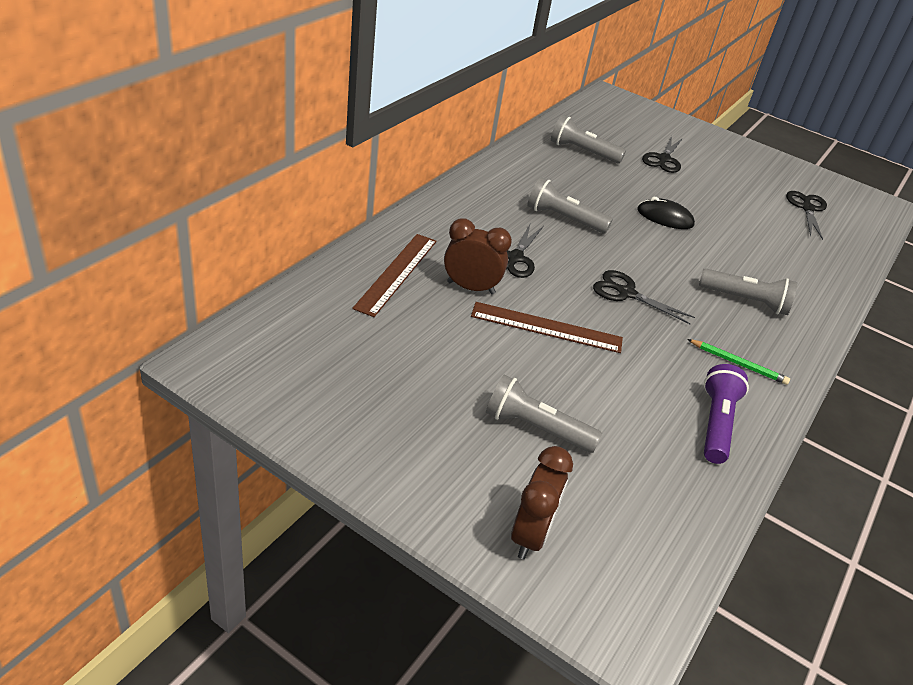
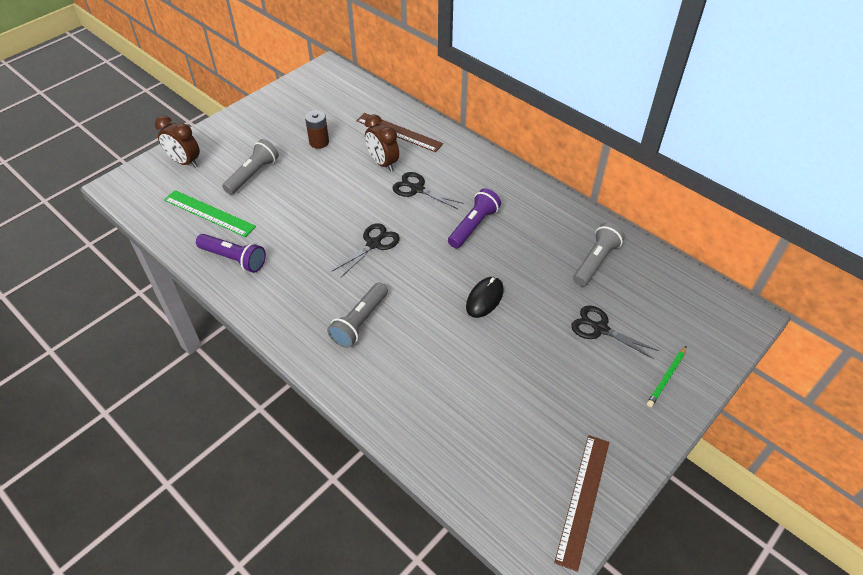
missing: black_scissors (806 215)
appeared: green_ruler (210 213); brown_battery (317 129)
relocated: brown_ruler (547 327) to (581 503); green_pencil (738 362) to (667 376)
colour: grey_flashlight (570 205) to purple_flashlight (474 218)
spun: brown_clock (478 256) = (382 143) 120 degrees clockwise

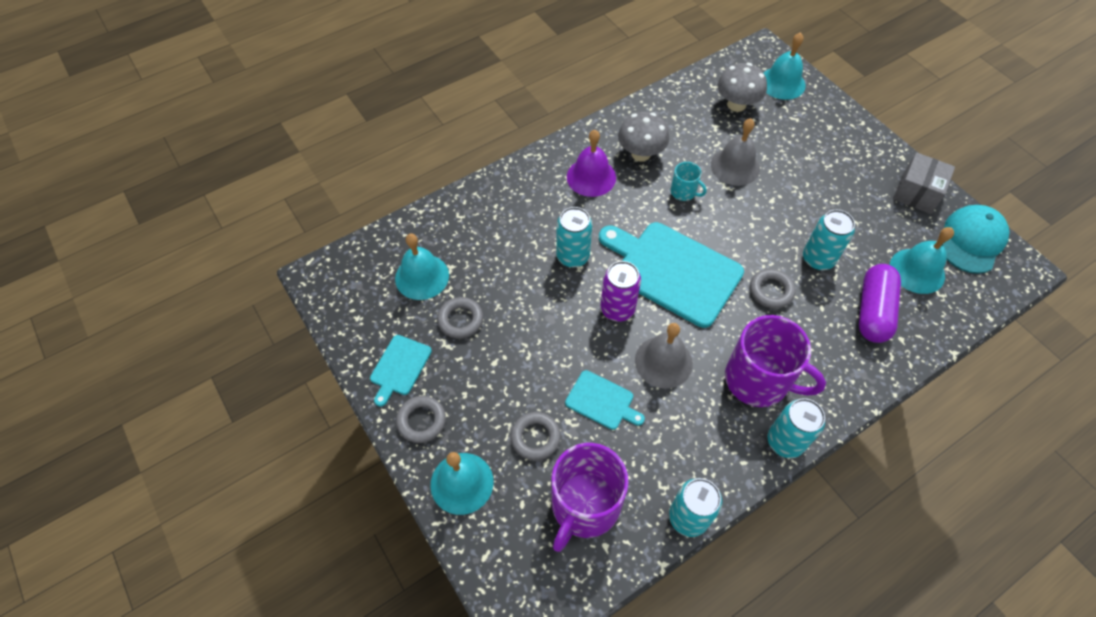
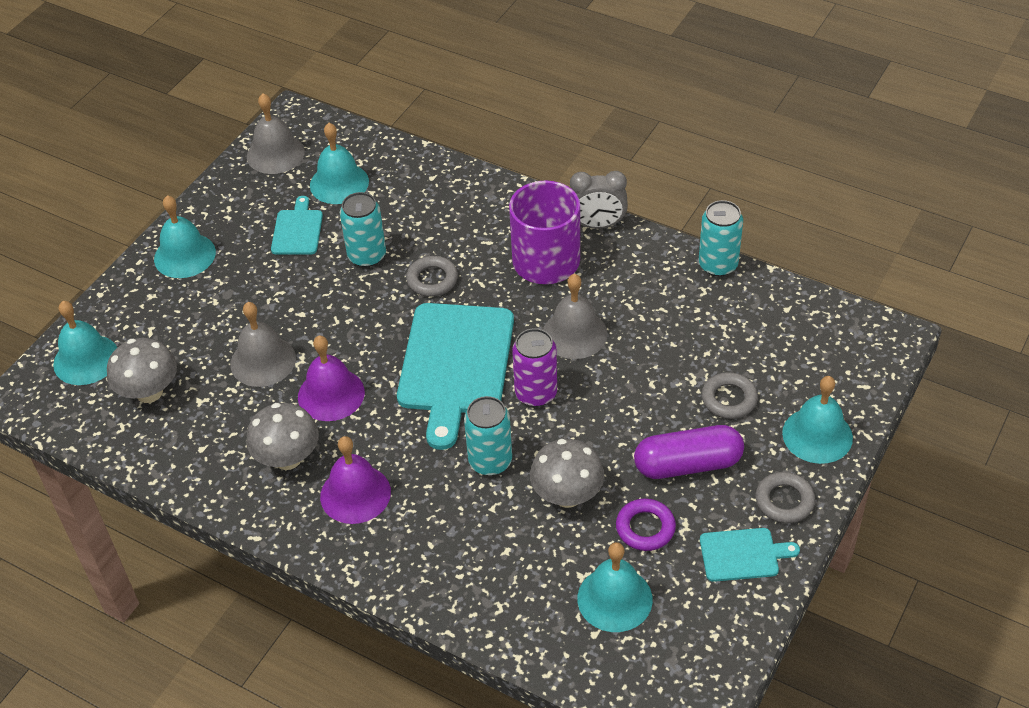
missing: purple_mug (590 497); grey_box (924 183)
appeared: turquoise_bell (185 236); grey_mushroom (567 473)
relocated: turquoise_cutting_board (605 400) to (297 225); purple_capsule (880 303) to (689 452)
exchanged: turquoise_mug (689 181) to purple_bell (331 378); turquoise_can (796 428) to grey_clock (599 200); turquoise_cap (976 239) to grey_bell (276 133)
colour: grey_ring (460 318) to purple_ring (646 525)

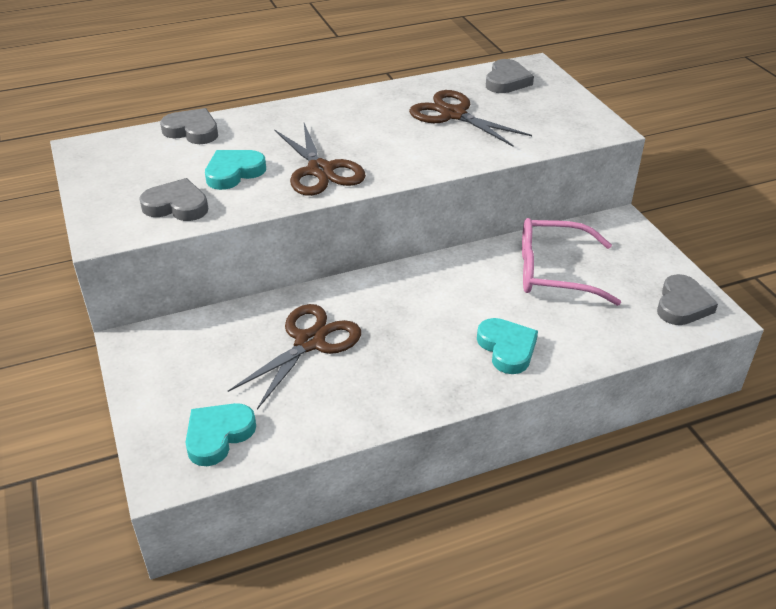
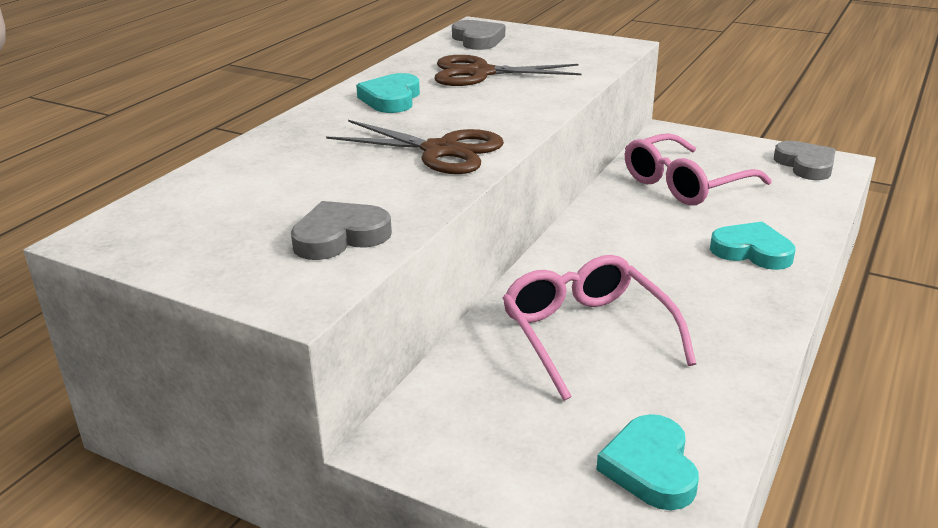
missing: grey_heart (189 126)
relocated: turquoise_heart (235 170) to (388 93)
exchanged: brown_scissors (294 357) to pink_glasses (599 328)

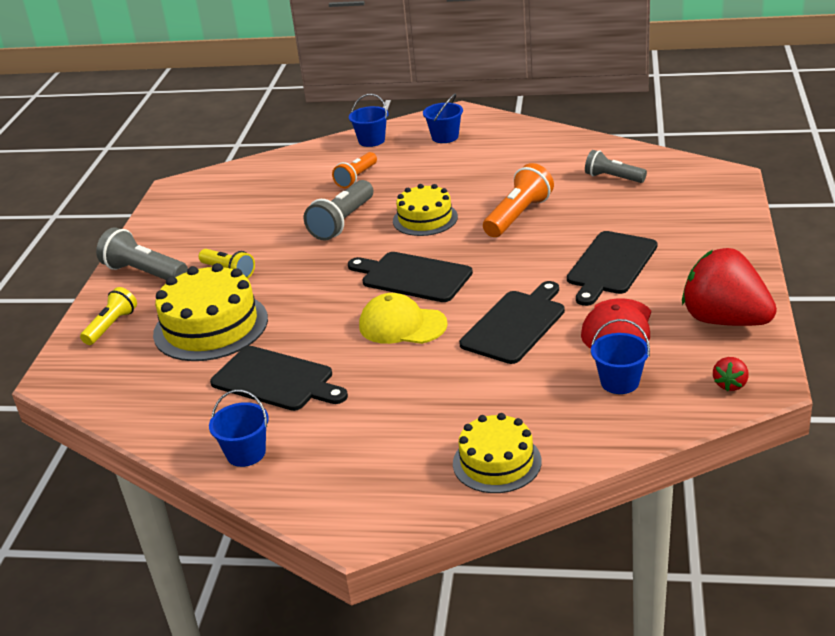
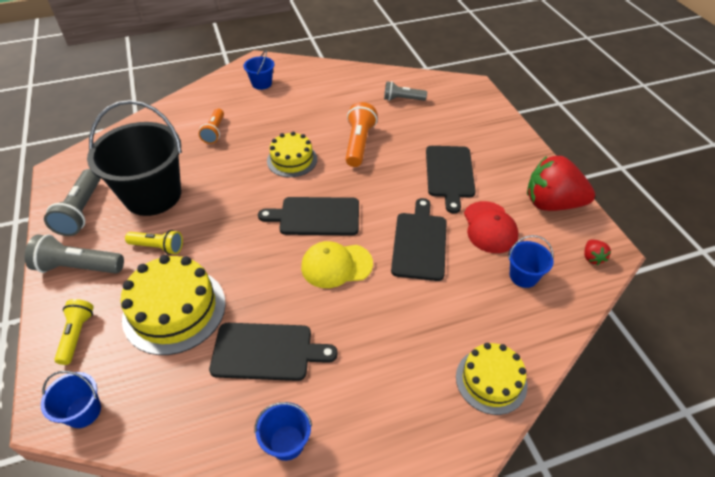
appeared: black_bucket (134 158)
relocated: grey_flashlight (338 210) to (72 202); blue_bucket (369 120) to (71 399)

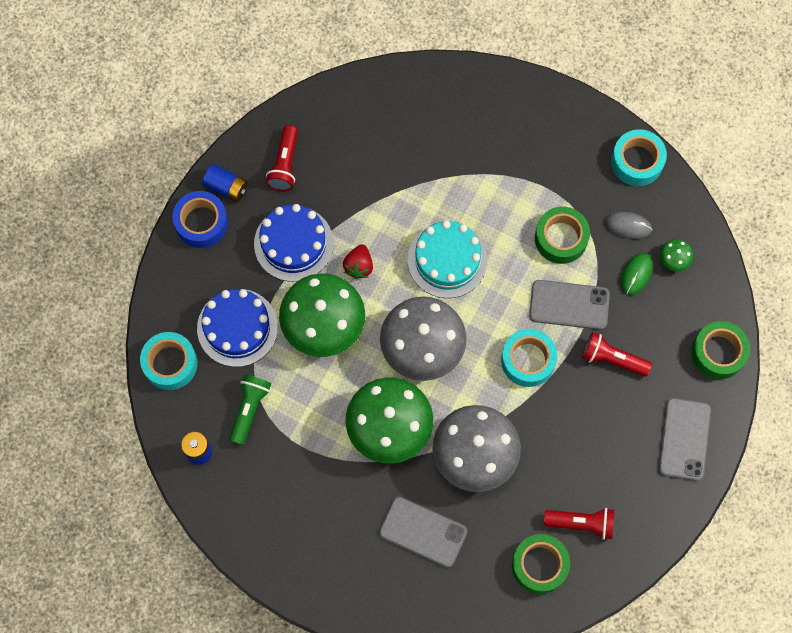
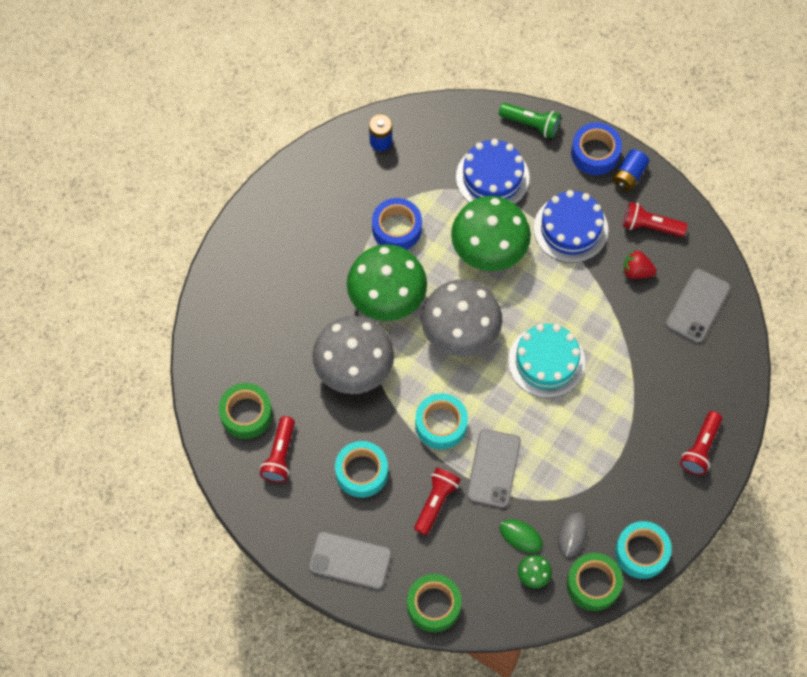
appeared: blue_tape (397 224); red_flashlight (701 443)
relocated: turquoise_tape (169 361) to (361 469); green_flashlight (250 410) to (530 120); red_strawberry (358 261) to (640 264); grey_phone (423 532) to (698 306); green_tape (562 235) to (595 582)

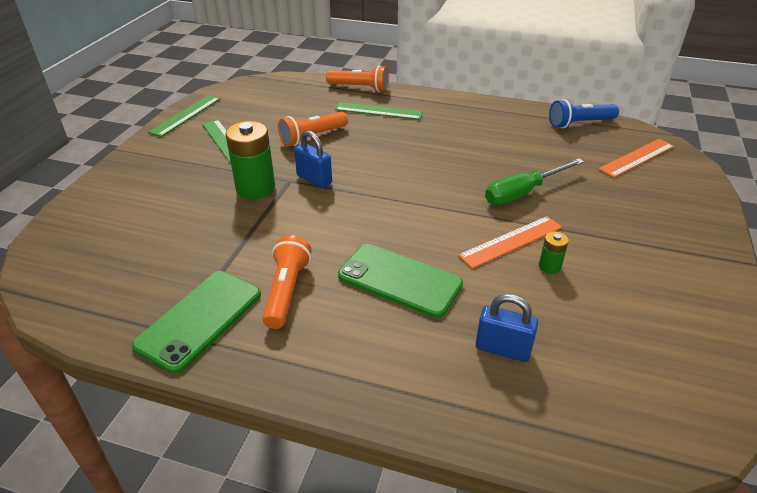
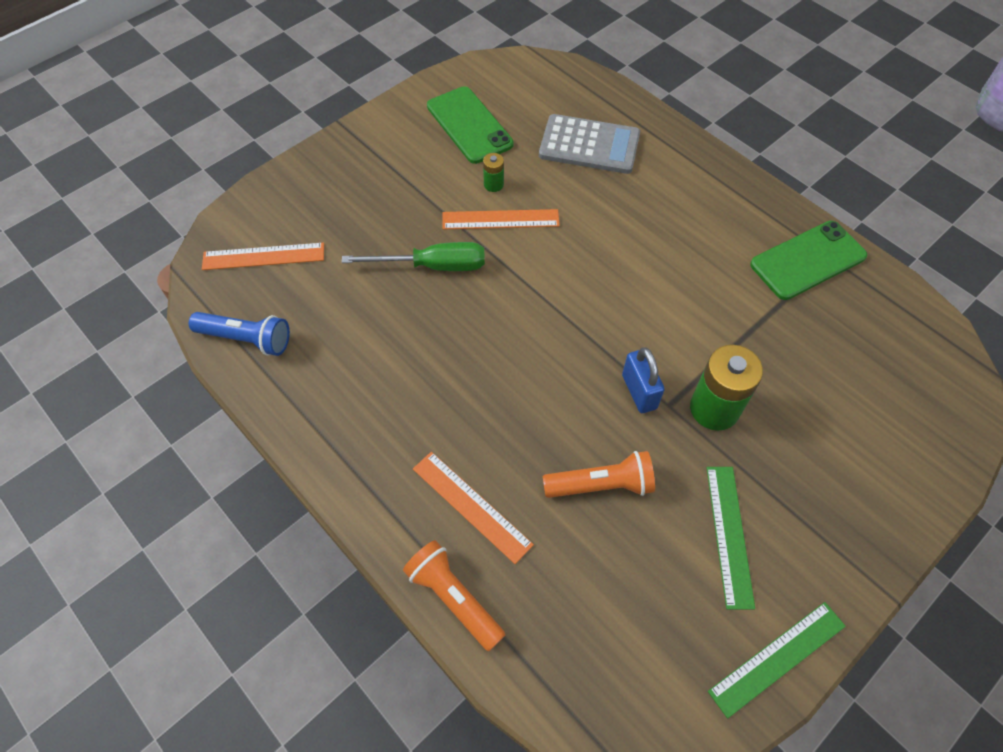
missing: orange_flashlight (286 282)
relocated: green_phone (400 281) to (470 125)
exchanged: blue_padlock (507 328) to grey_calculator (589 144)
colour: green_ruler (379 111) to orange_ruler (473 508)

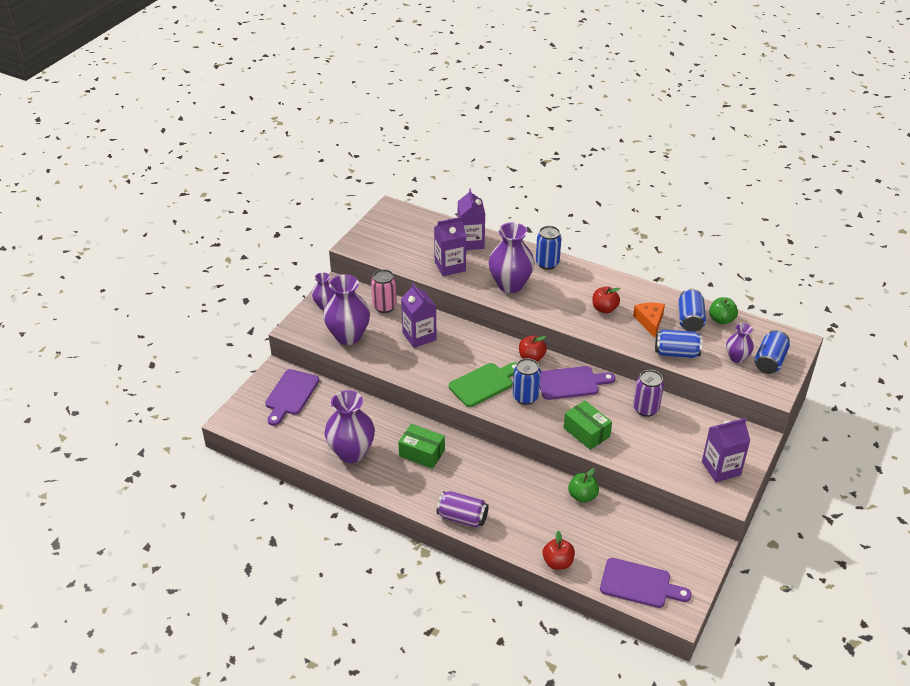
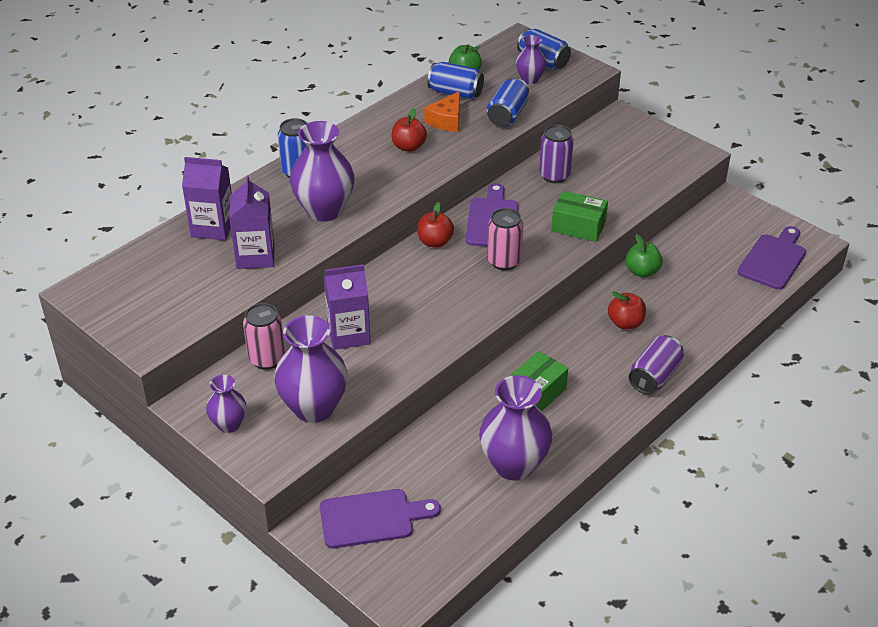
missing: green_cutting_board (483 384); purple_carton (726 450)
relocated: red_apple (559 550) to (627 310)
colour: blue_can (527 381) to pink_can (505 239)
spun: purple_cutting_board (292 397) = (380 518) 45 degrees counterclockwise; green_box (588 425) = (579 216) 45 degrees clockwise; orange_cheese (649 320) = (442 111) 75 degrees counterclockwise

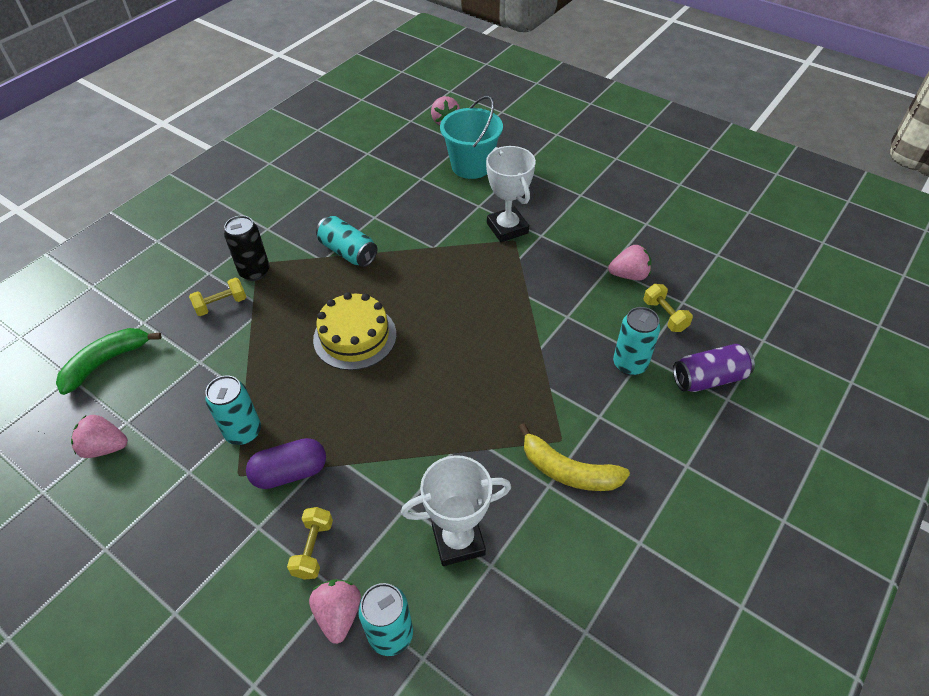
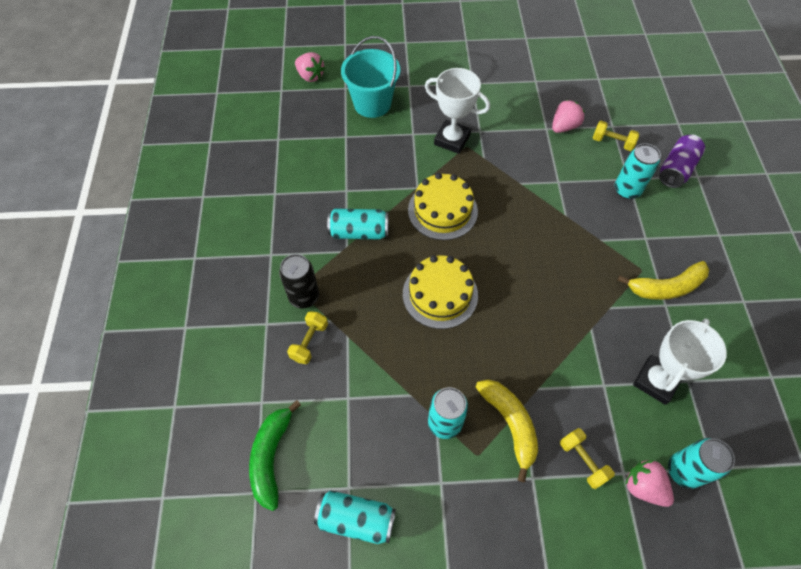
appeared: yellow_cake (443 206)
exchanged: pink_strawberry (99 436) to turquoise_can (355 517); purple_capsule (286 463) to yellow_banana (507 431)

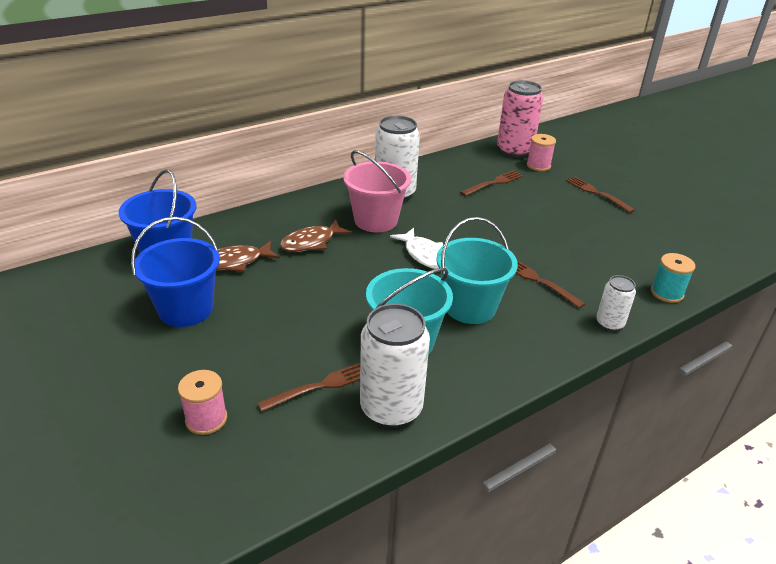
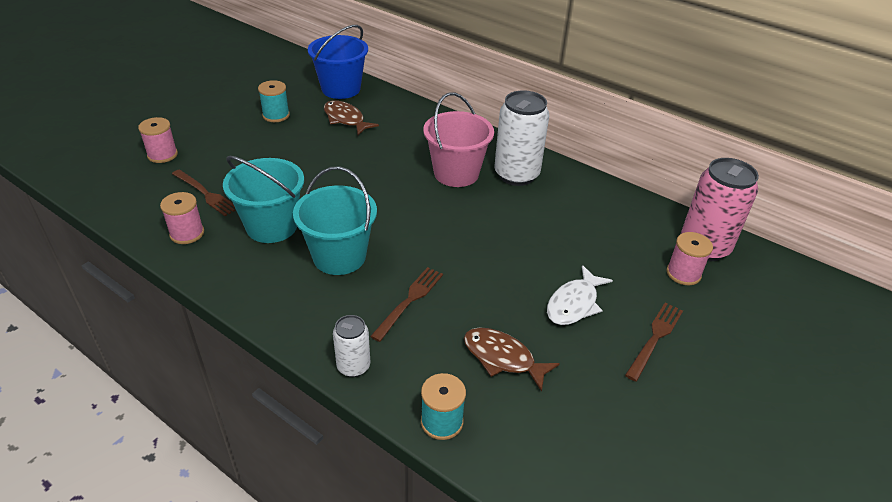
missing: brown_fork (491 183)
relocated: brown_fish (316 235) to (512 360); white_fish (416 248) to (580 295)
exchanged: blue_bucket (175 272) to turquoise_spool (274 101); white_can (395 366) to pink_spool (182 218)

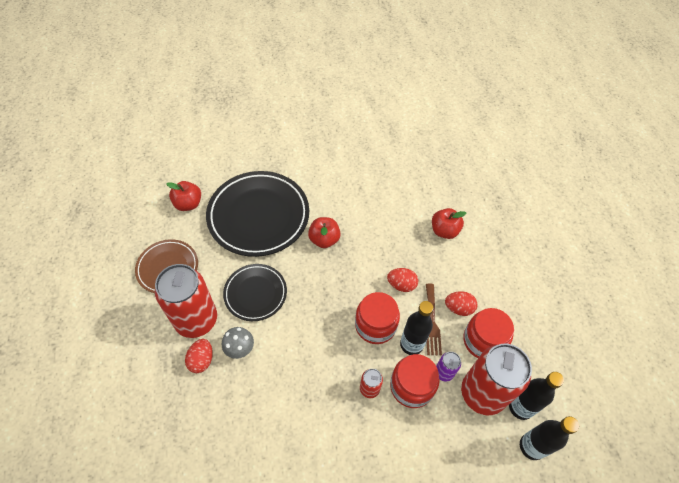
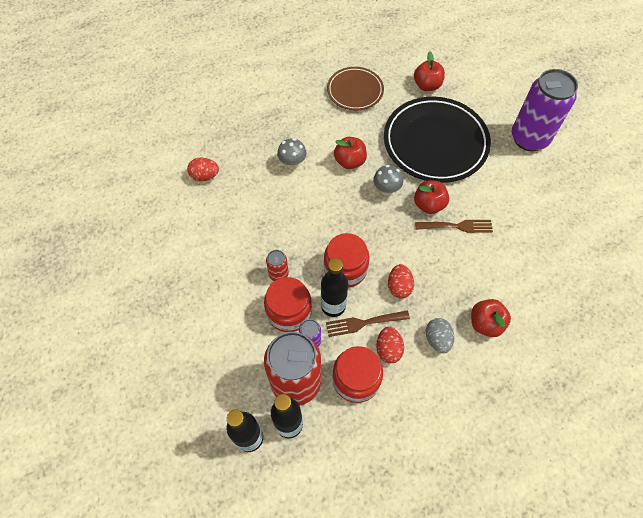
missing: red_can (186 301)
appeared: grey_mushroom (388 180); brown_fork (454 226); grey_egg (440 335); purple_can (545 110)
relocated: red_egg (199 356) to (203 169)
exchanged: black_plate (255 292) to red_apple (350 153)

